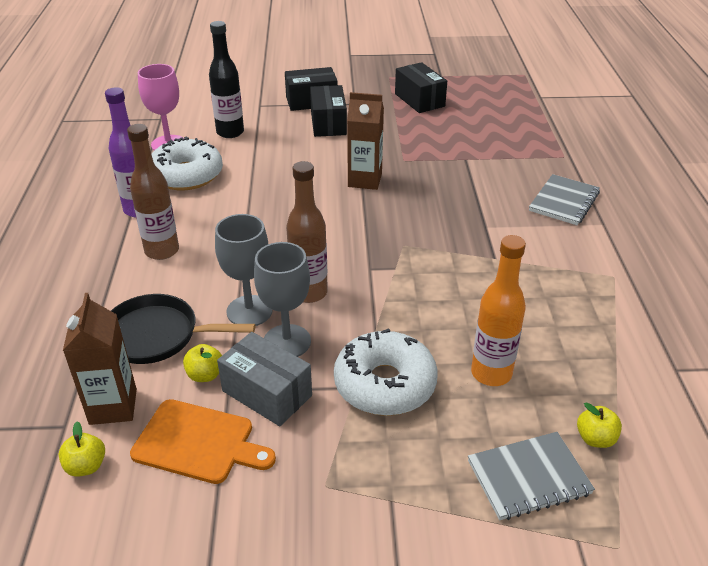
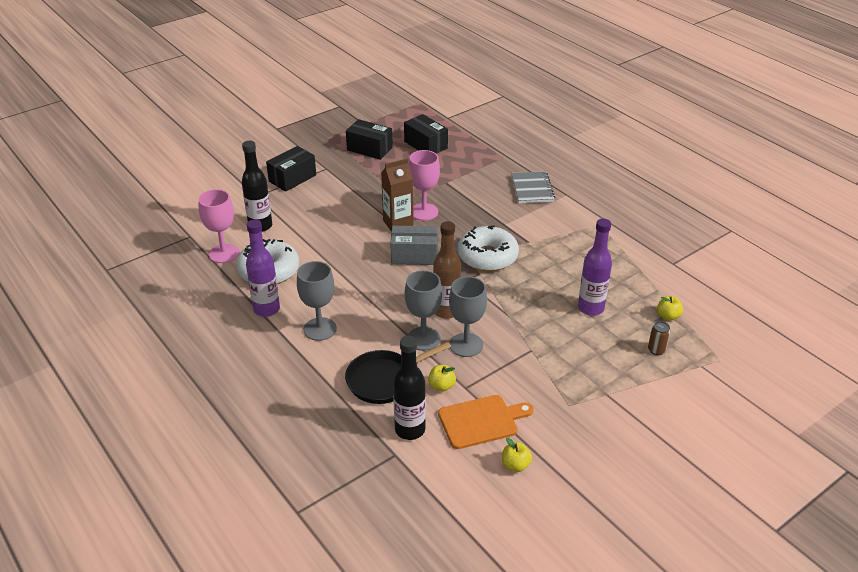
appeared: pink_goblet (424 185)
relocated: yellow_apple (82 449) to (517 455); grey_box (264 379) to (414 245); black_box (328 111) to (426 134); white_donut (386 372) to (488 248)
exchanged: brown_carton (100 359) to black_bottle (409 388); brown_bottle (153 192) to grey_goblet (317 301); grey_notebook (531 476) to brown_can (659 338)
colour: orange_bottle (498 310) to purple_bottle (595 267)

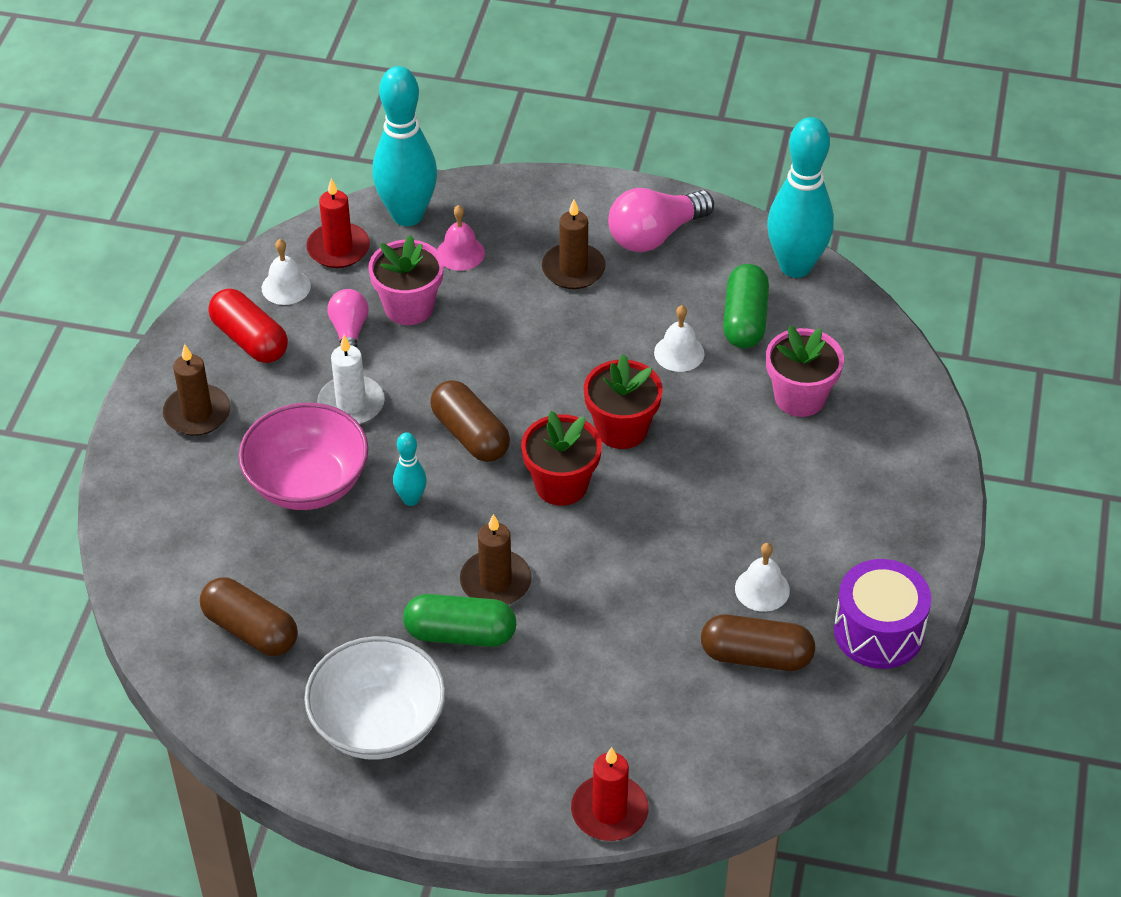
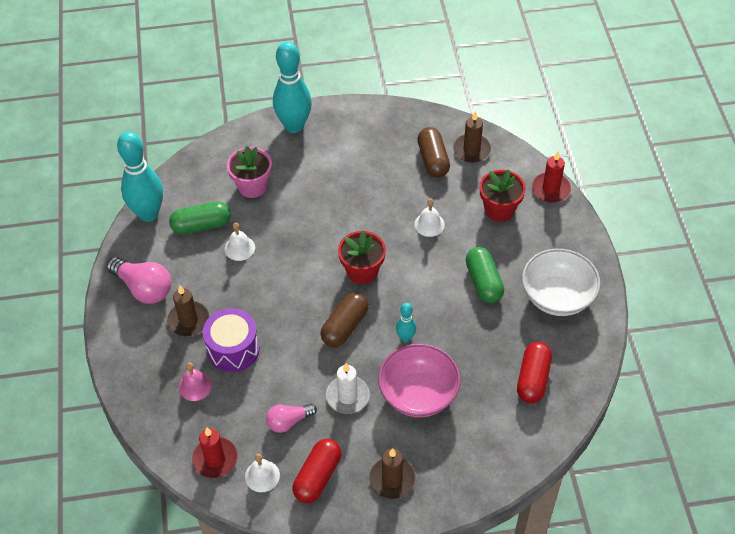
missing: pink_flower_pot (406 280)
relocated: turquoise_bowling_pin (405 146) to (292 87); brown_candle (496 559) to (472 137); red_flower_pot (623 401) to (503 195); white_bell (762 577) to (429 218); purple_drum (882 614) to (231 340)
colour: brown_capsule (249 617) to red_capsule (534 372)

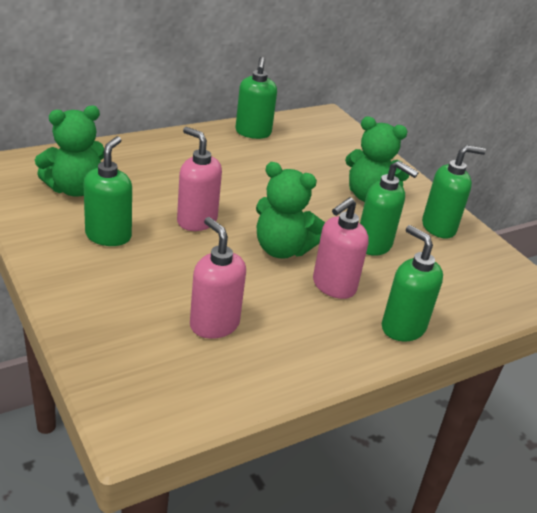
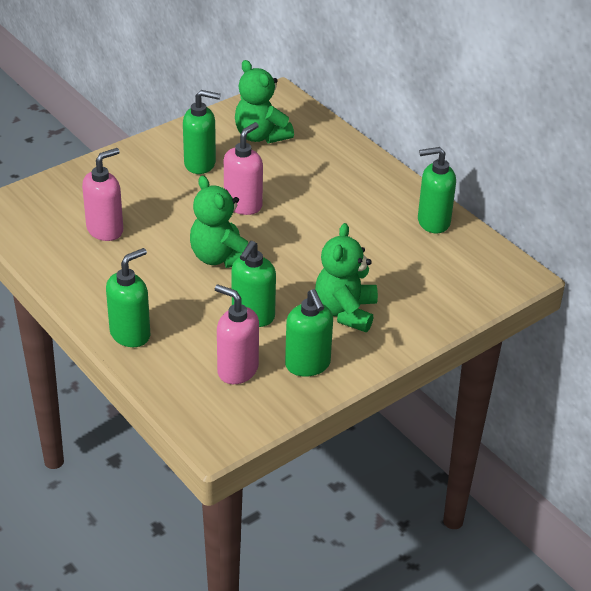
relocated: pink_soap_dispenser (341 248) to (237 334)
spun: green_teddy_bear (290 210) = (219 221) 45 degrees counterclockwise

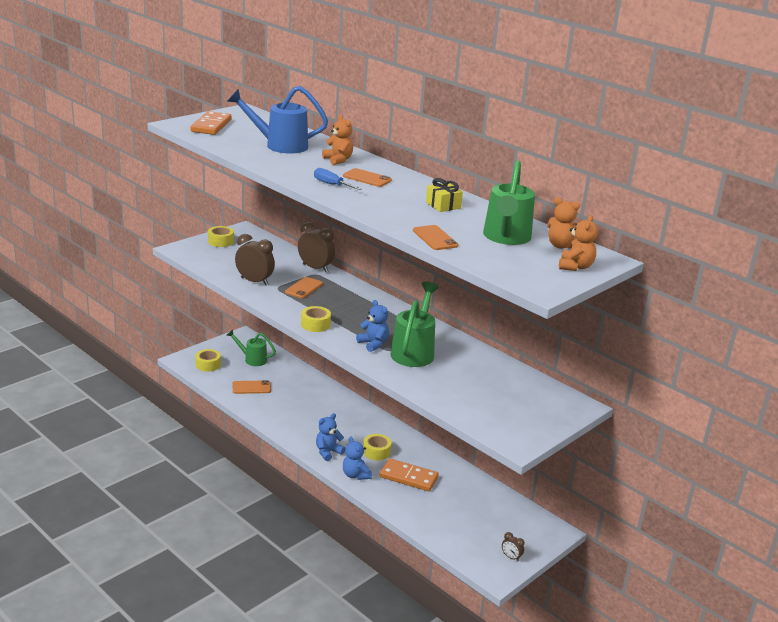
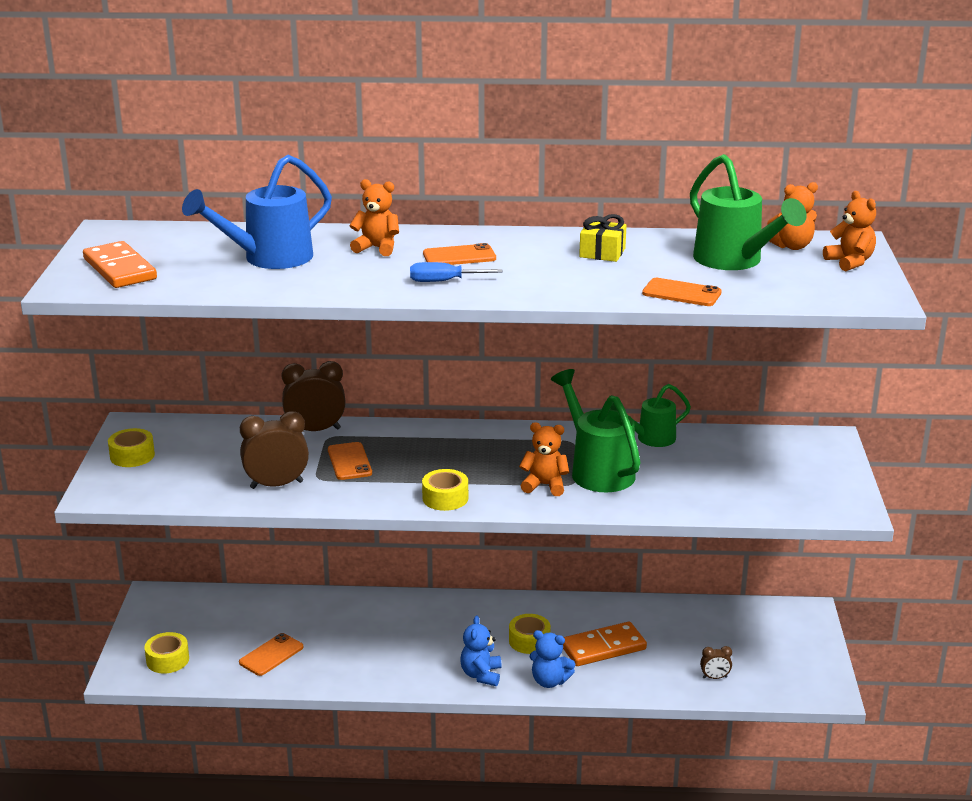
relocated: green_watering_can (251 347) to (650 415); brown_clock (513 547) to (716 662)
colour: blue_teddy_bear (372 326) to orange_teddy_bear (544 459)

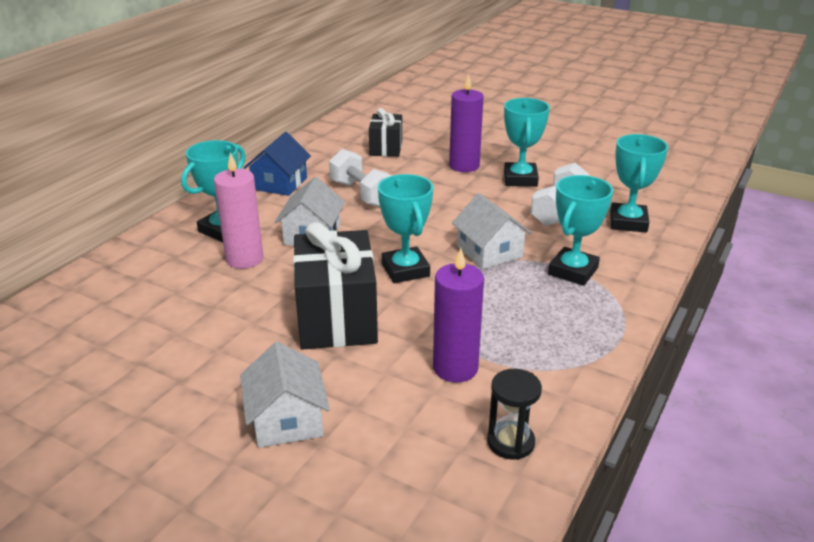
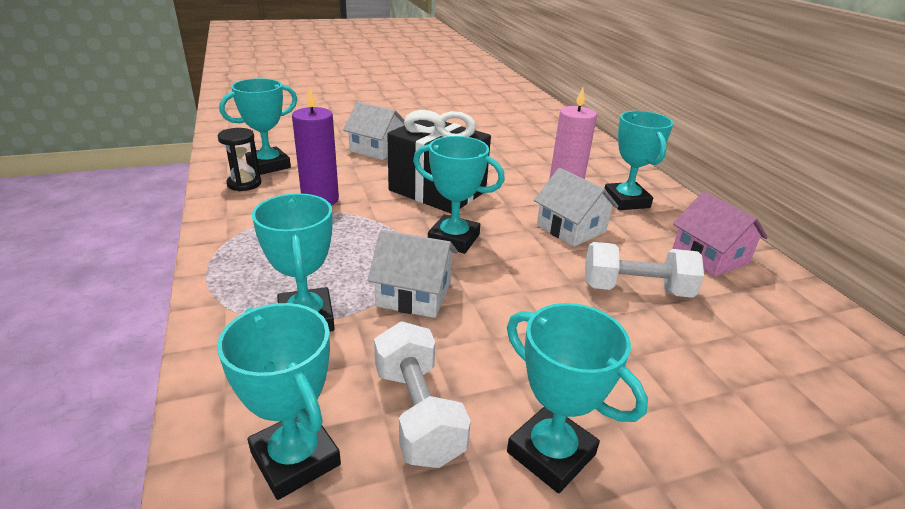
missing: black_gift (385 132); purple_candle (466 122)
appeared: turquoise_trophy (258 126)
colour: blue_house (277 164) to pink_house (720 234)

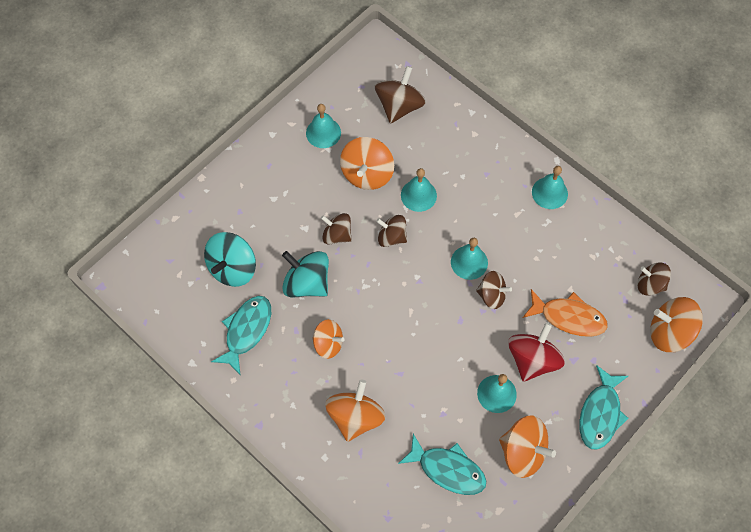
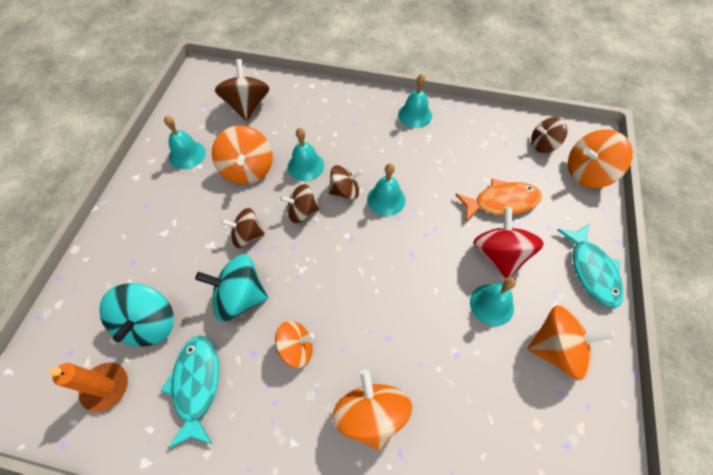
missing: turquoise_fish (442 464)
appeared: orange_candle (88 387)
relocated: brown_spinning_top (494 290) to (345 182)

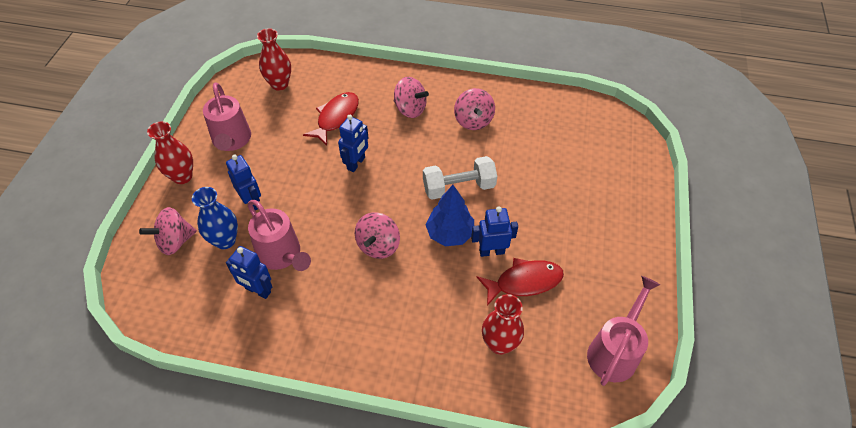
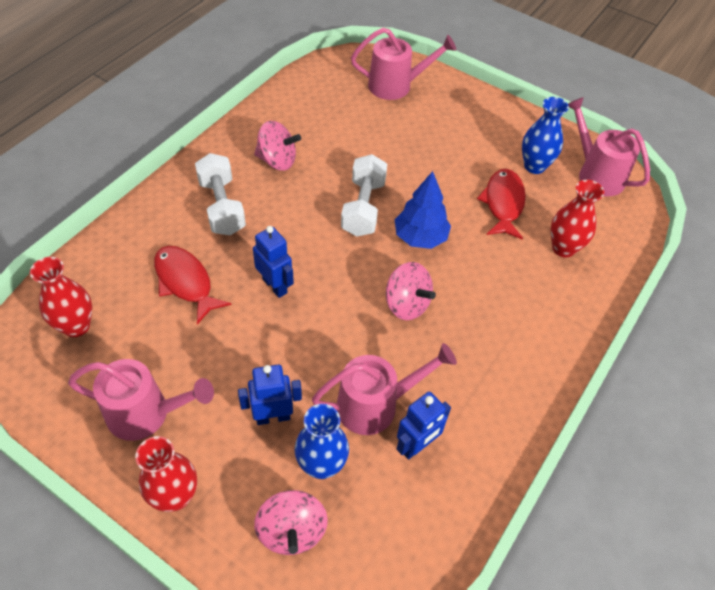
missing: blue_robot (494 231)
appeared: pink_watering_can (403 64); blue_vase (545 135)
exchanged: pink_spinning_top (411 97) to white_dumbbell (220 194)

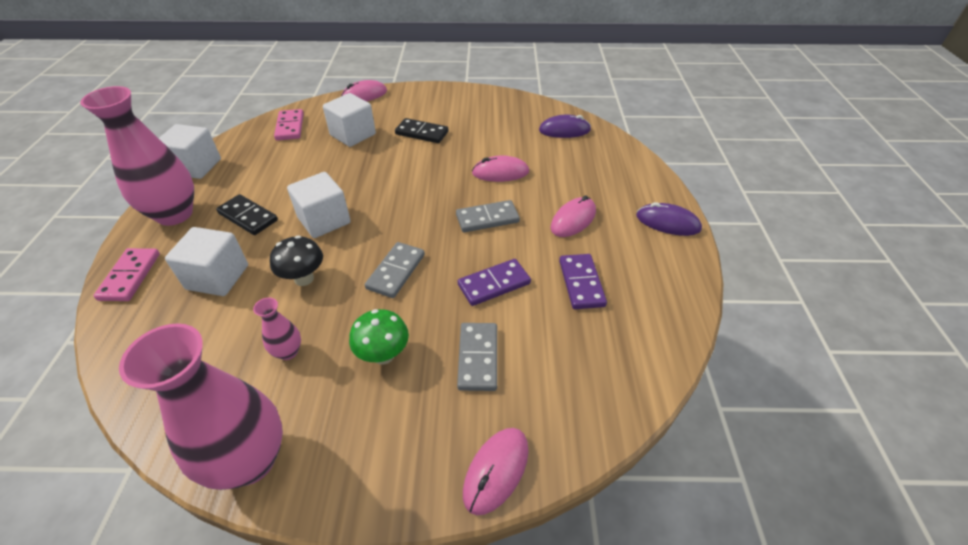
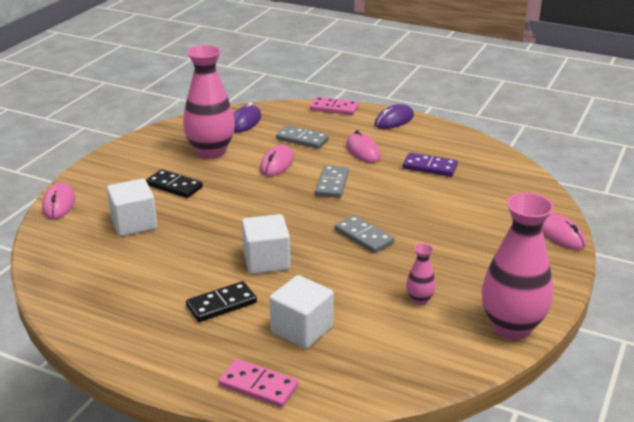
missing: white_cube (190 151); black_mushroom (296 260); green_mushroom (379 337); purple_domino (494 282)
relocated: pink_vase (137 156) to (209 102); pink_domino (289 125) to (334 106); grey_domino (477 357) to (302 137)
spun: black_domino (421 130) = (174 183) 75 degrees clockwise

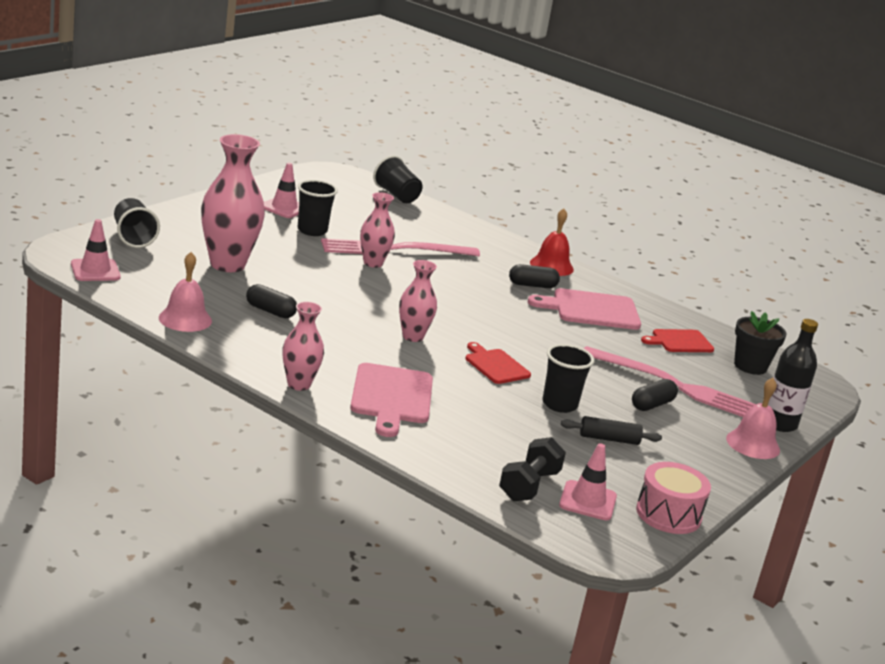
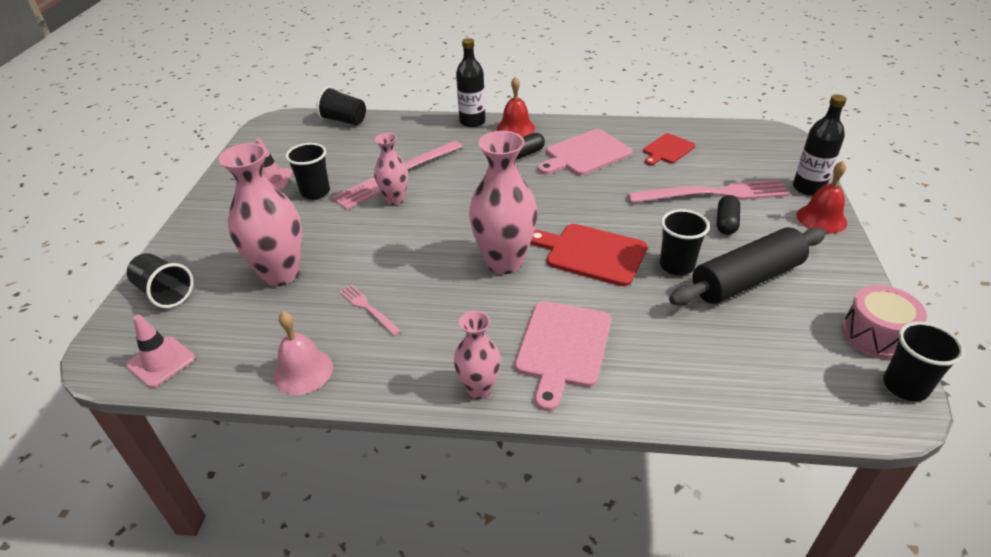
missing: black_dumbbell (532 469); pink_traffic_cone (588 481); black_flower_pot (760 343)
appeared: black_bottle (471 82); black_cup (924 361)
exchanged: black_capsule (271 301) to pink_fork (370 310)
colour: pink_bell (753 418) to red_bell (821 197)
spun: pink_cutting_board (391 400) = (563 356) 45 degrees clockwise
size: pink_vase (418 301) = (503 202) x1.74; red_cutting_board (498 363) = (588 255) x1.59; black_rolling_pin (611 430) = (747 266) x2.08

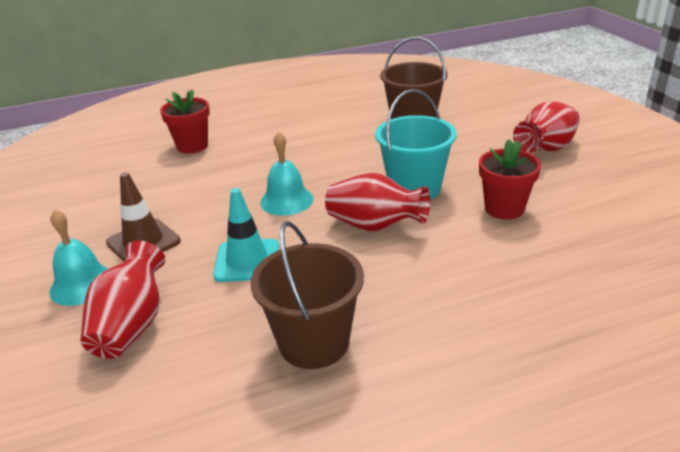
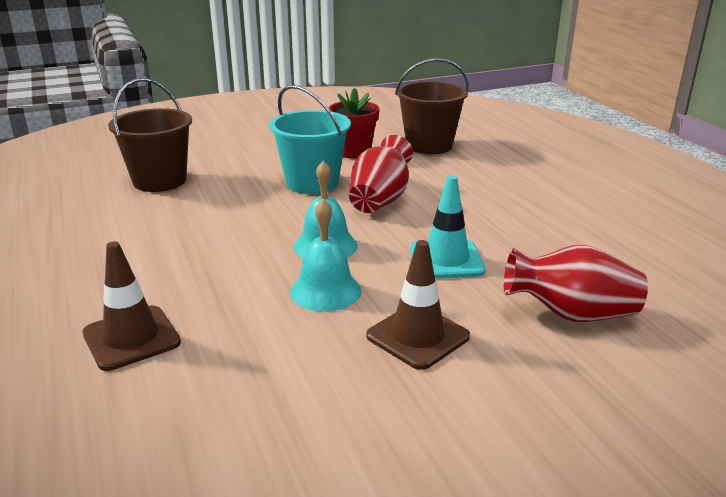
missing: red_vase (546 127)
relocated: turquoise_bell (79 258) to (326 255); brown_bucket (307 295) to (432 106)
exchanged: red_flower_pot (185 121) to brown_traffic_cone (131 306)

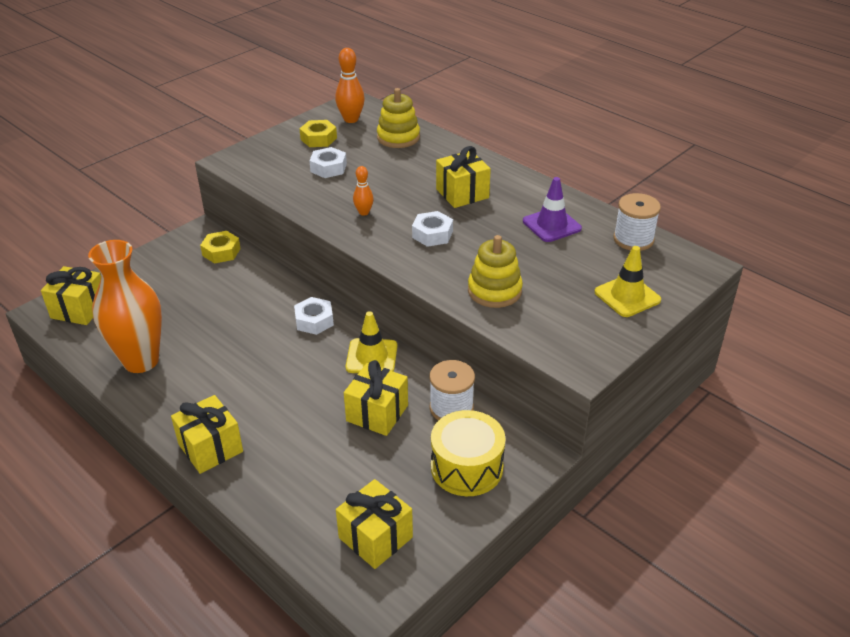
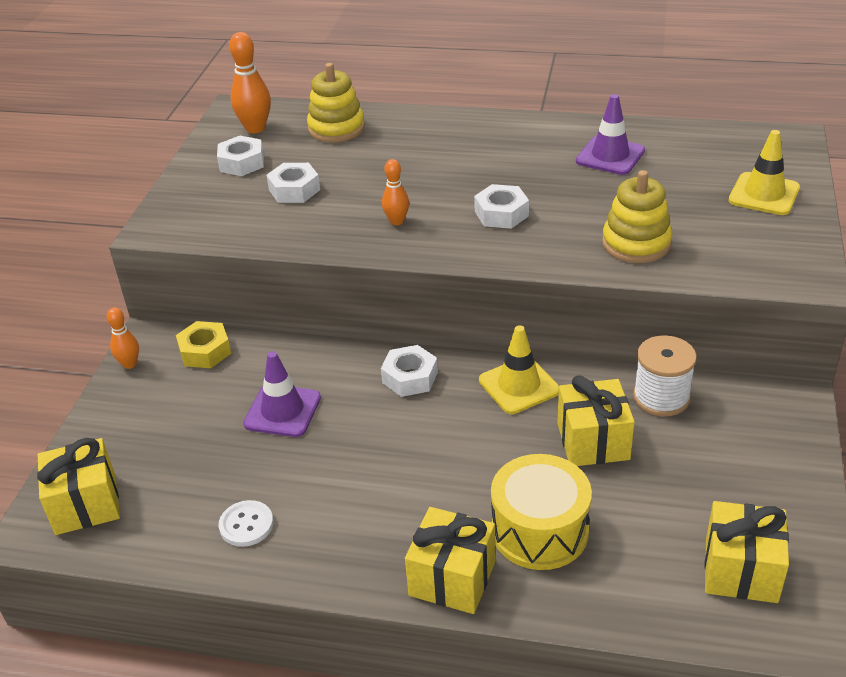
missing: yellow_gift (463 177); white_spool (637 222)
appeared: orange_bowling_pin (123 338); purple_traffic_cone (282 394)
relocated: yellow_drum (468 453) to (541 512)
exchanged: orange_vase (125 306) to white_button (246 523)
colour: yellow_nut (318 133) to white_nut (240 156)

